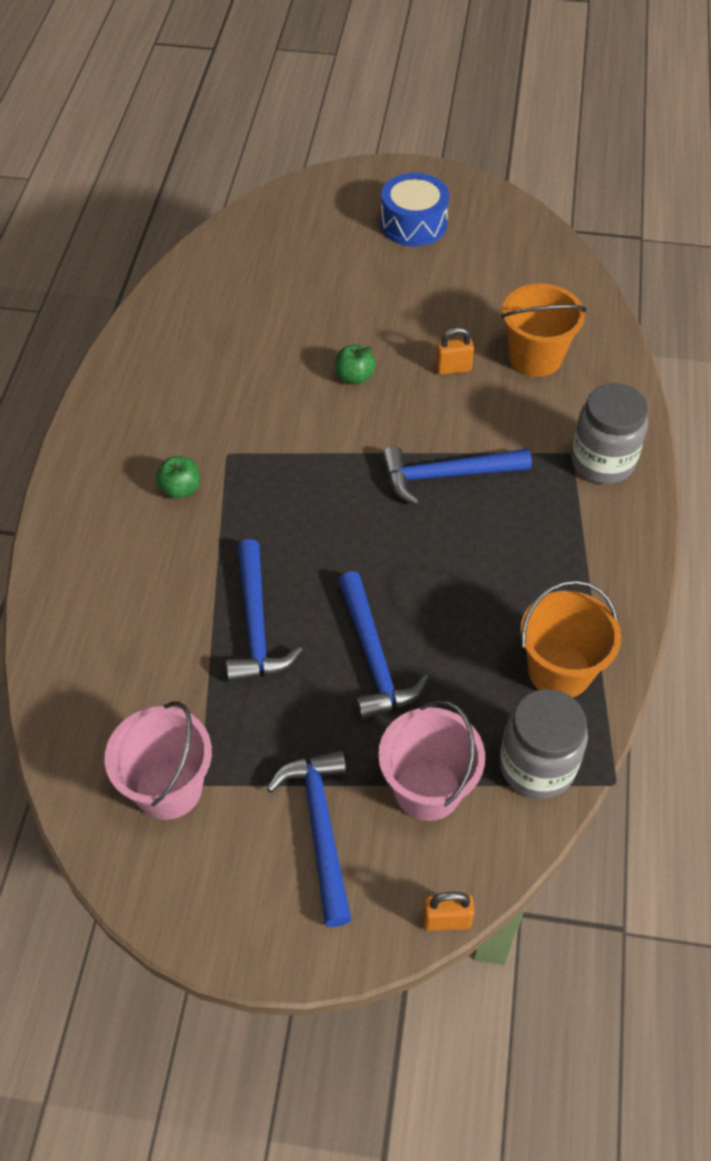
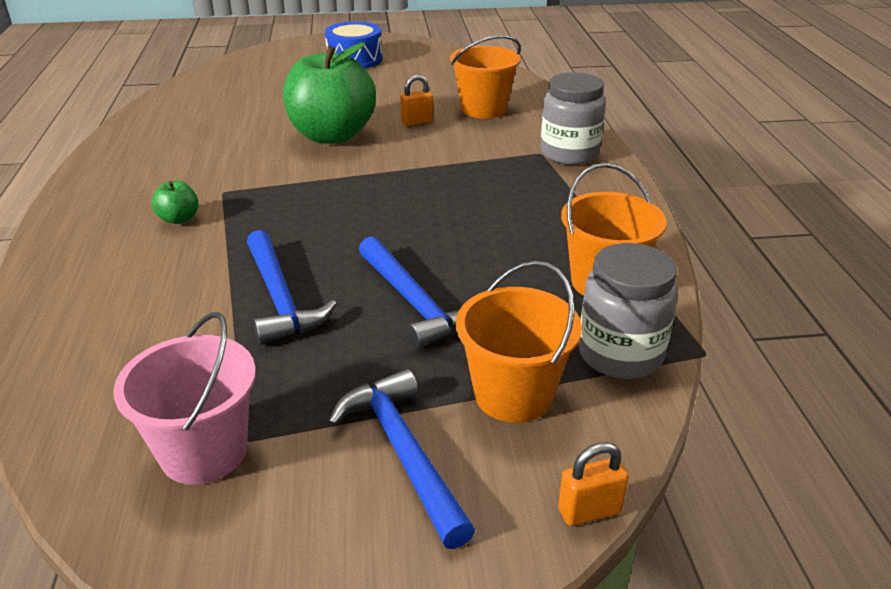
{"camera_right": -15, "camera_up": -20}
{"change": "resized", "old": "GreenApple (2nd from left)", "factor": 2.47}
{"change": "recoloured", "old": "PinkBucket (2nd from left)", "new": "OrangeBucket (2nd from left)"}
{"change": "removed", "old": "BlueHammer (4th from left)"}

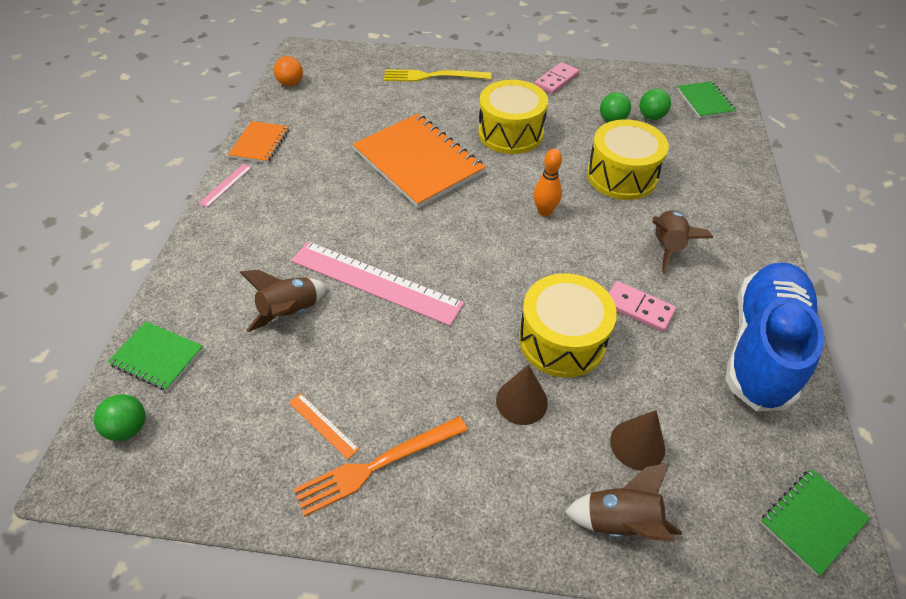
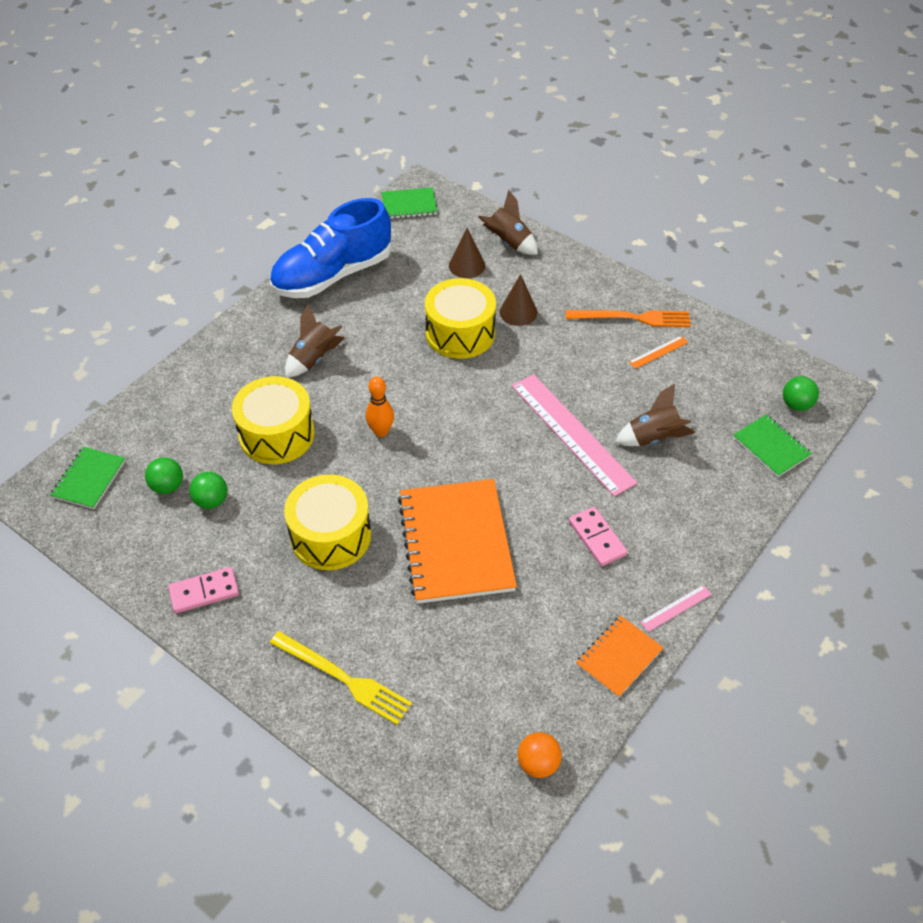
{"camera_right": -150, "camera_up": 0}
{"change": "turned", "old": "OrangeRuler", "degrees": 75}
{"change": "moved", "old": "PinkDomino (2nd from left)"}

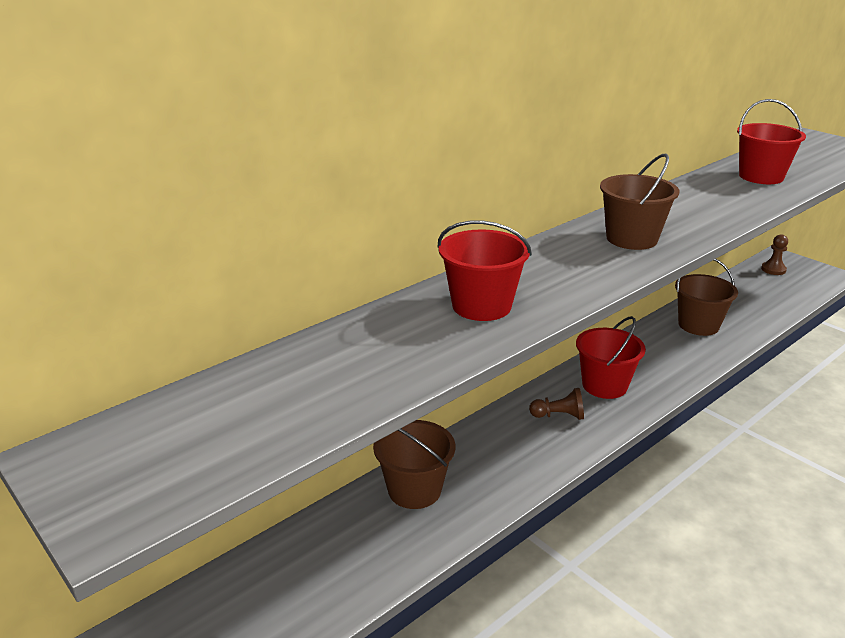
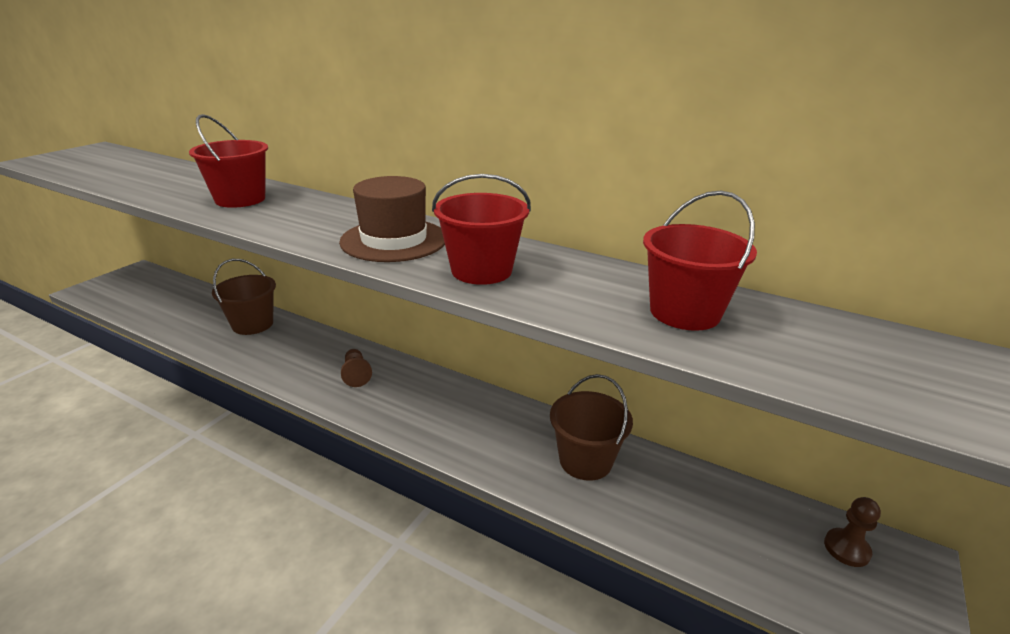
{"camera_right": 70, "camera_up": 0}
{"change": "moved", "old": "RedBucket (2nd from left)"}
{"change": "replaced", "old": "BrownBucket (2nd from left)", "new": "BrownHat"}

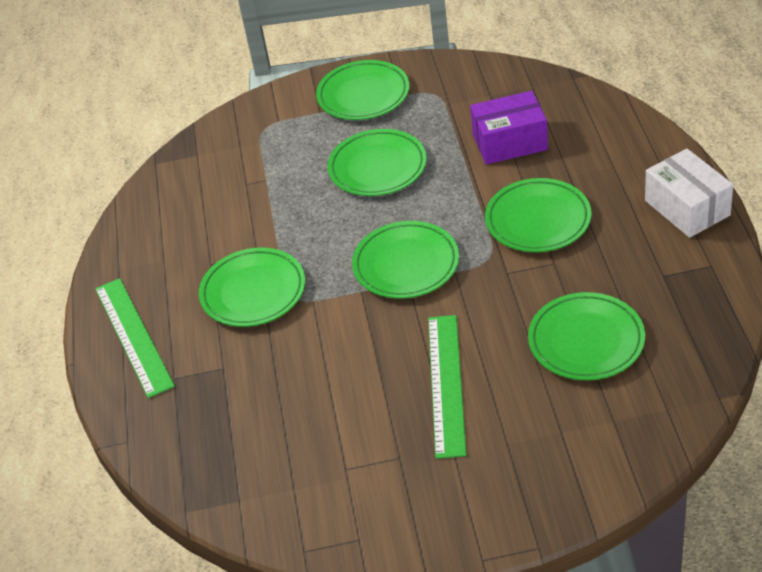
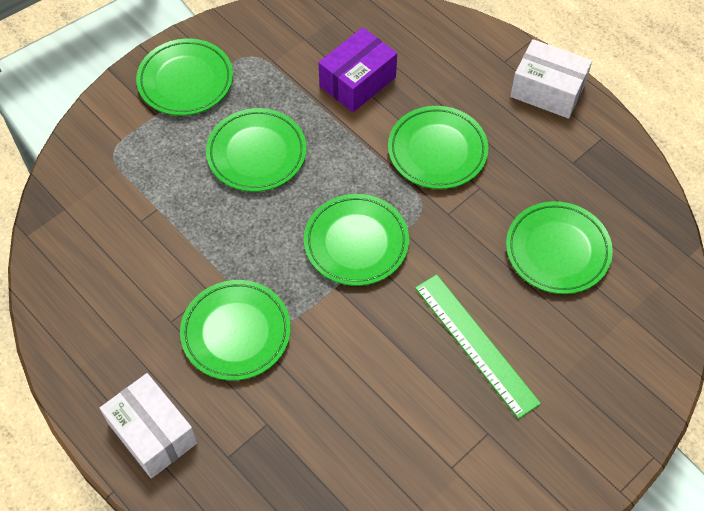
{"camera_right": -40, "camera_up": 15}
{"change": "replaced", "old": "GreenRuler (1st from left)", "new": "WhiteBox (1st from left)"}

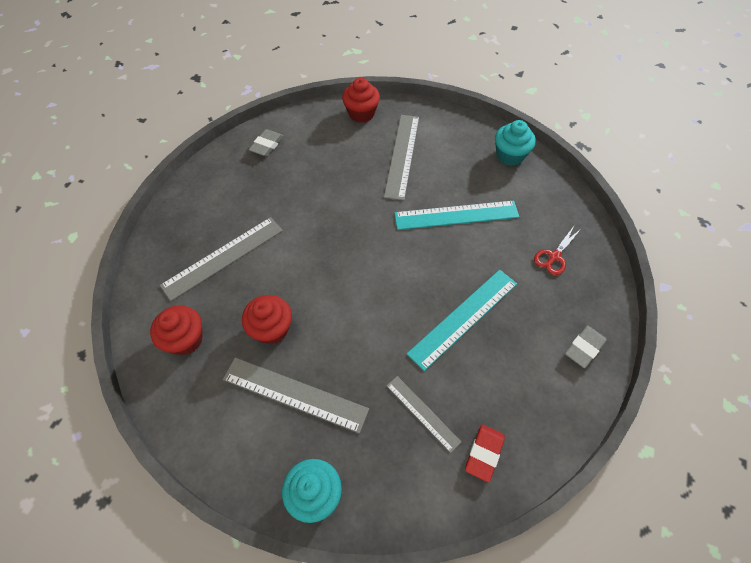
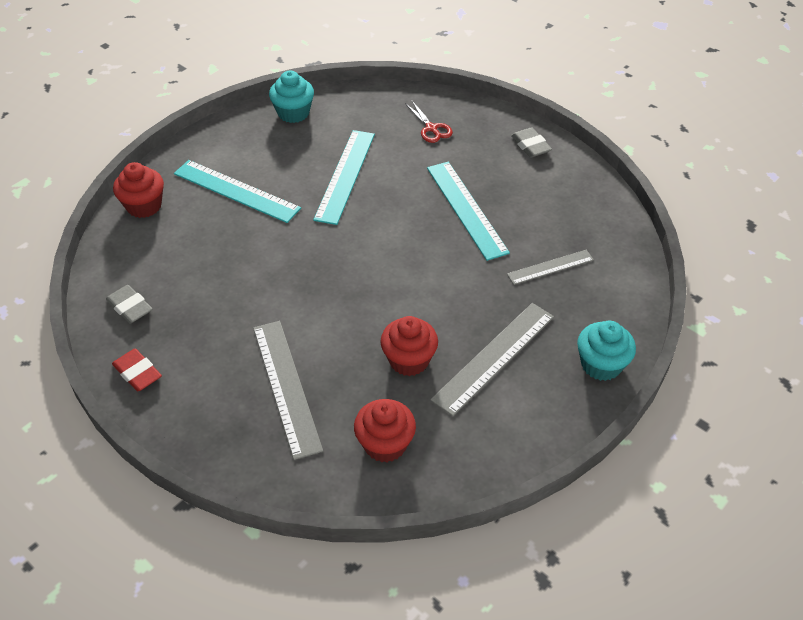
{"camera_right": -70, "camera_up": -10}
{"change": "recoloured", "old": "GreyRuler (3rd from left)", "new": "TurquoiseRuler (1st from left)"}
{"change": "moved", "old": "RedEraser"}

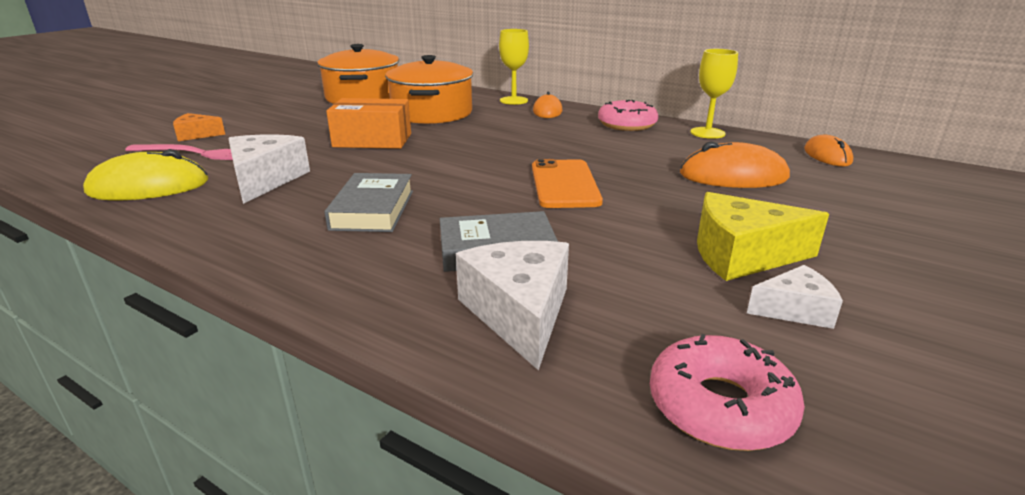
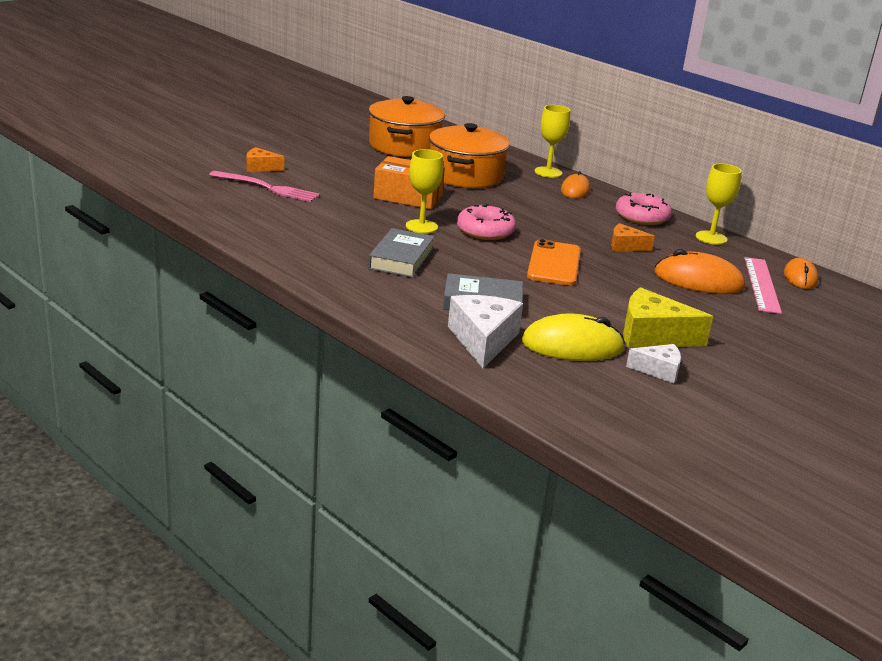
{"camera_right": 10, "camera_up": 0}
{"change": "moved", "old": "YellowMouse"}
{"change": "removed", "old": "WhiteCheese (1st from left)"}
{"change": "moved", "old": "PinkDonut (2nd from left in the first image)", "new": "PinkDonut (1st from left)"}
{"change": "added", "new": "YellowGoblet (1st from left)"}
{"change": "added", "new": "OrangeCheese (2nd from left)"}
{"change": "added", "new": "PinkRuler"}

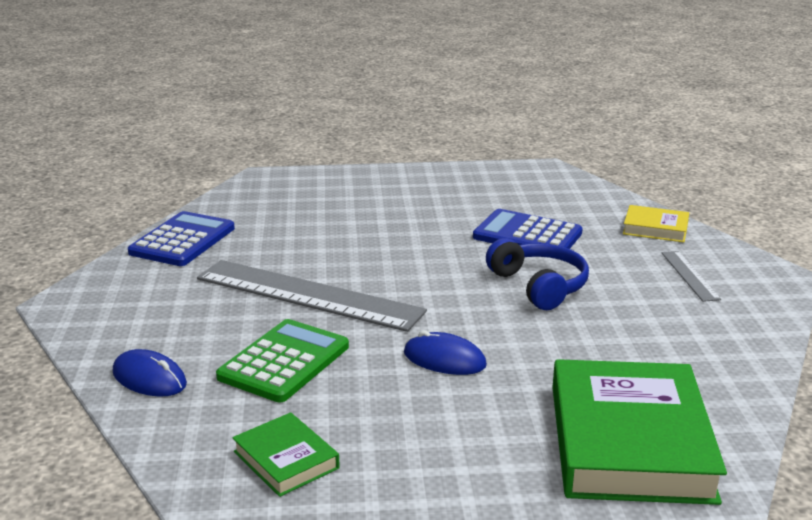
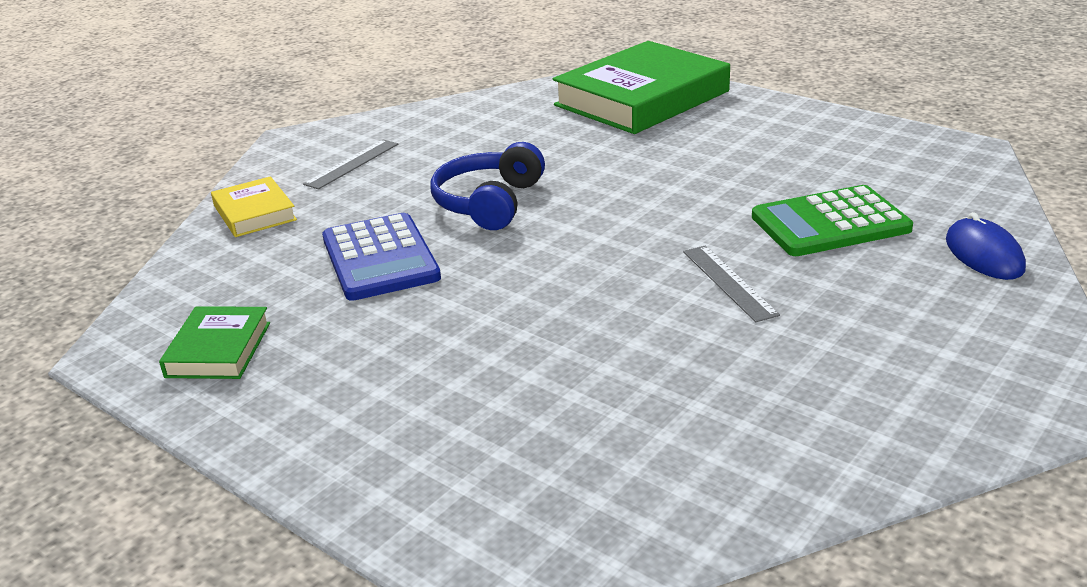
{"camera_right": -135, "camera_up": 5}
{"change": "removed", "old": "BlueCalculator (1st from left)"}
{"change": "resized", "old": "GreyRuler (1st from left in the first image)", "factor": 0.45}
{"change": "moved", "old": "GreenBook (1st from left)"}
{"change": "removed", "old": "BlueMouse (2nd from left)"}

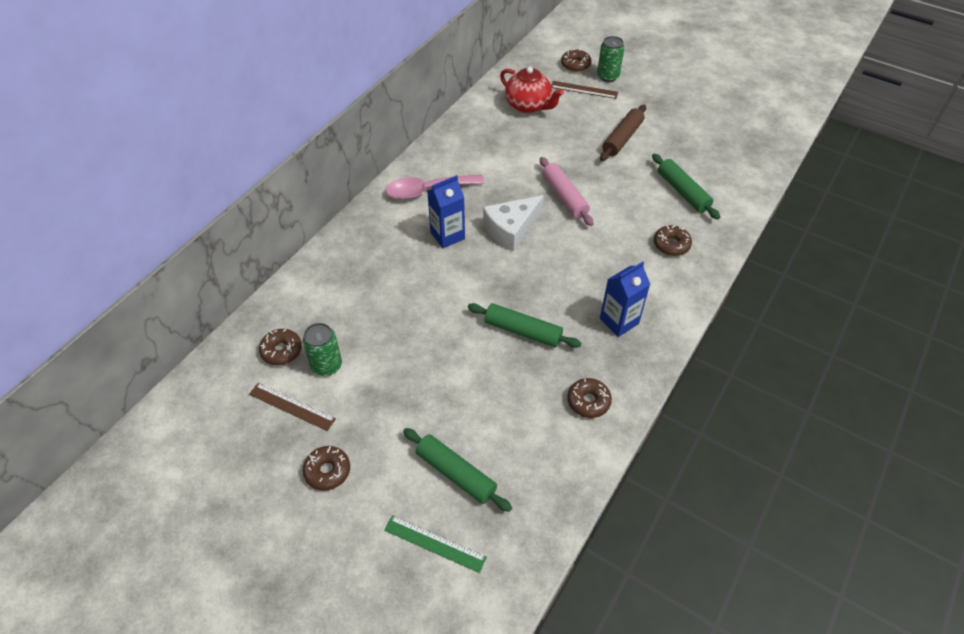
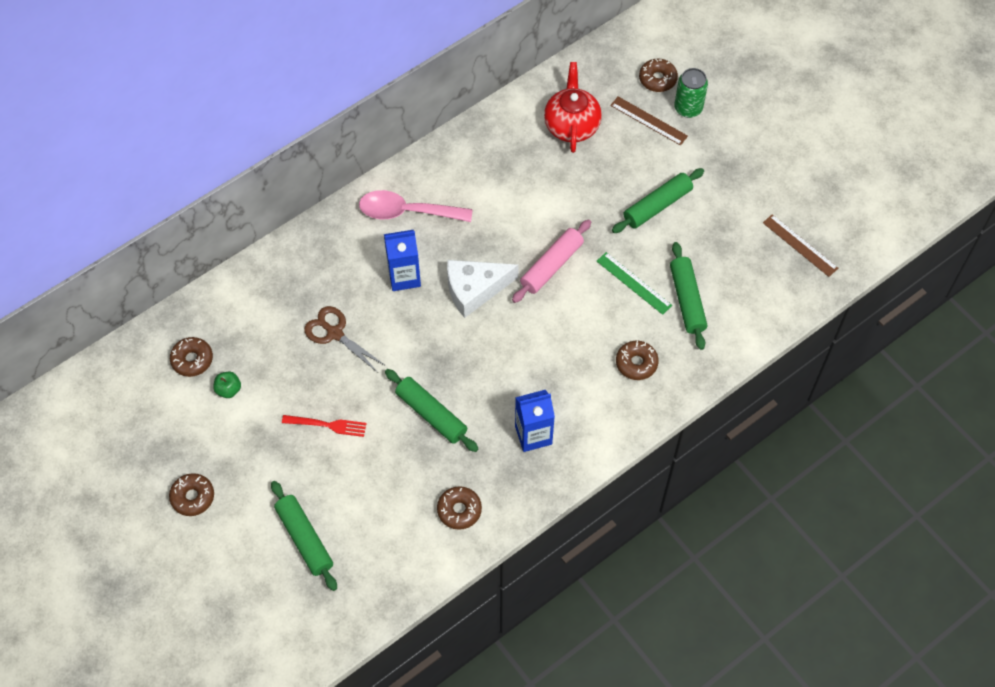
{"camera_right": 20, "camera_up": 10}
{"change": "moved", "old": "BrownRuler (1st from left in the first image)", "new": "BrownRuler (2nd from left)"}
{"change": "replaced", "old": "GreenCan (1st from left)", "new": "GreenApple"}
{"change": "moved", "old": "GreenRuler"}
{"change": "turned", "old": "RedTeapot", "degrees": -150}
{"change": "turned", "old": "PinkRollingPin", "degrees": 45}
{"change": "recoloured", "old": "BrownRollingPin", "new": "GreenRollingPin (3rd from left)"}
{"change": "added", "new": "RedFork"}
{"change": "added", "new": "BrownScissors"}

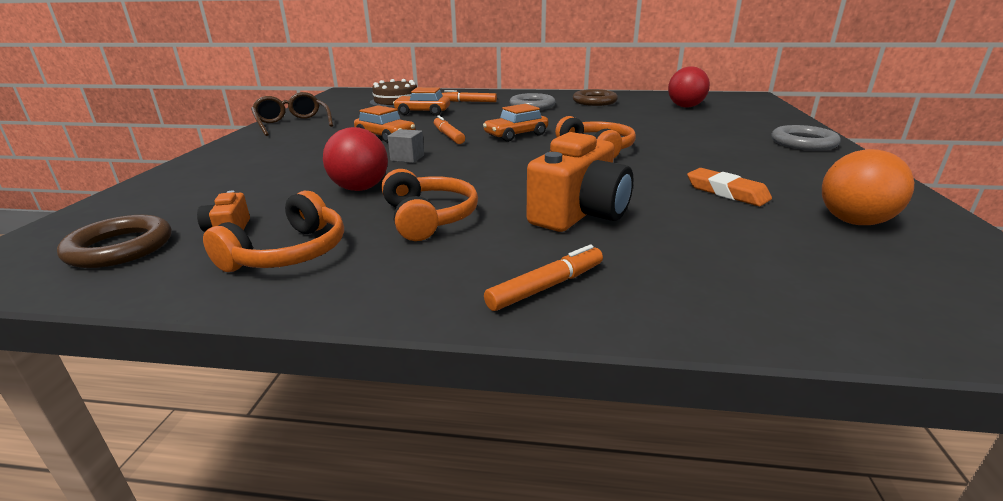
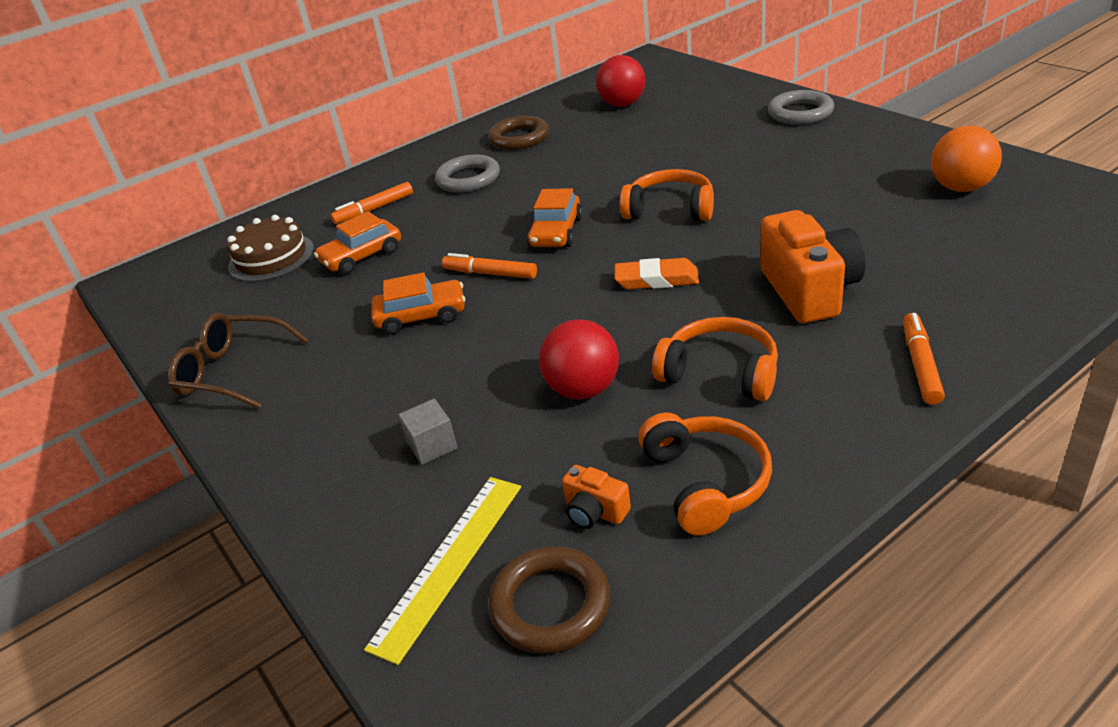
{"camera_right": -40, "camera_up": 10}
{"change": "moved", "old": "GreyCube"}
{"change": "moved", "old": "OrangeEraser"}
{"change": "added", "new": "YellowRuler"}

